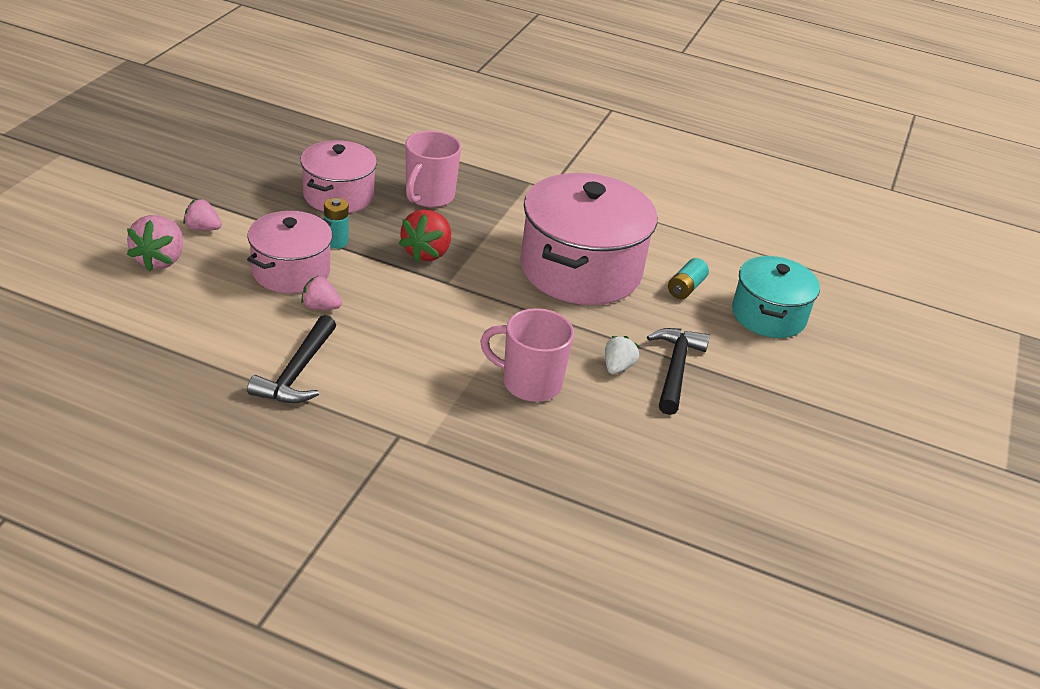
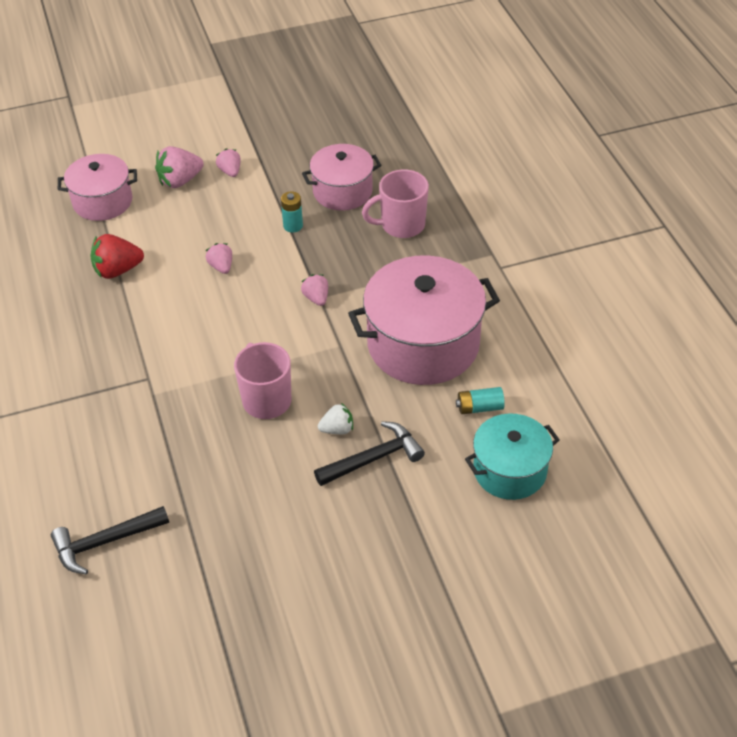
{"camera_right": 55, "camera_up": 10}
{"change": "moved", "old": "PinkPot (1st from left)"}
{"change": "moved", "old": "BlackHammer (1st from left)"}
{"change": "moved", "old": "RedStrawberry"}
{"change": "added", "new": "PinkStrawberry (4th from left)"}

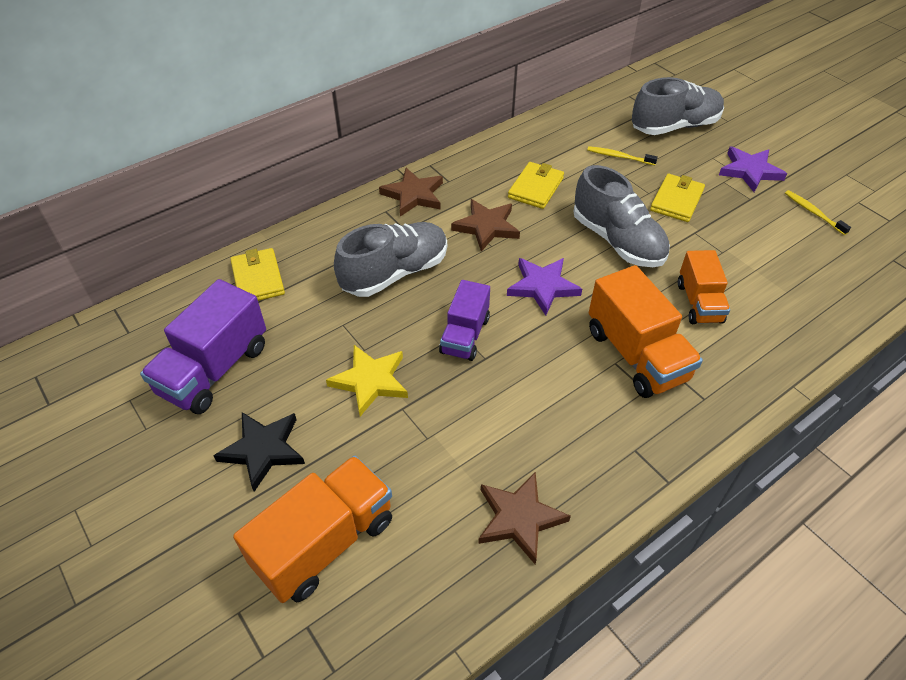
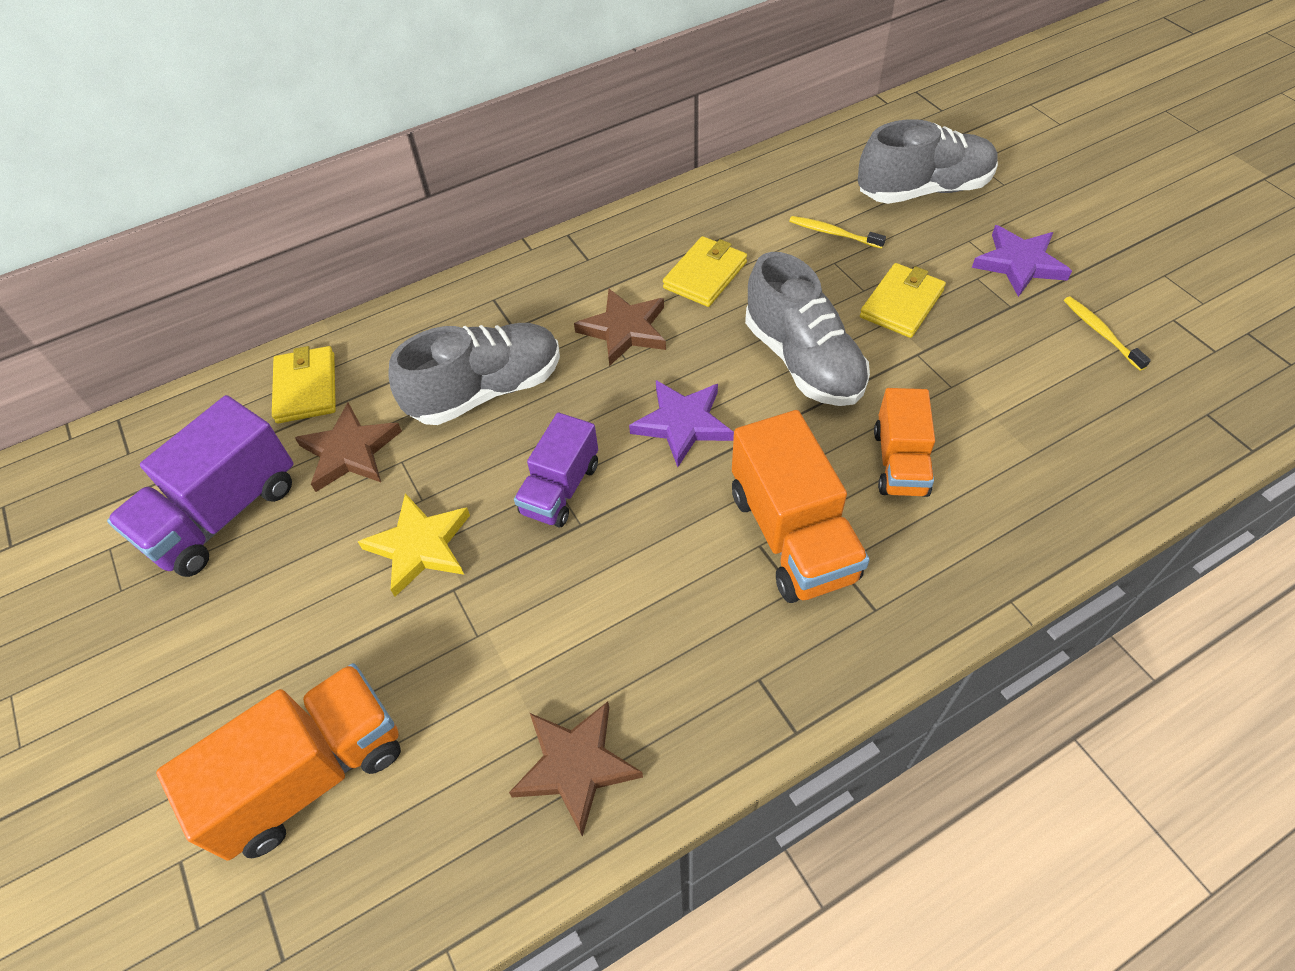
{"camera_right": 10, "camera_up": 5}
{"change": "removed", "old": "BlackStar"}
{"change": "moved", "old": "BrownStar (1st from left)"}

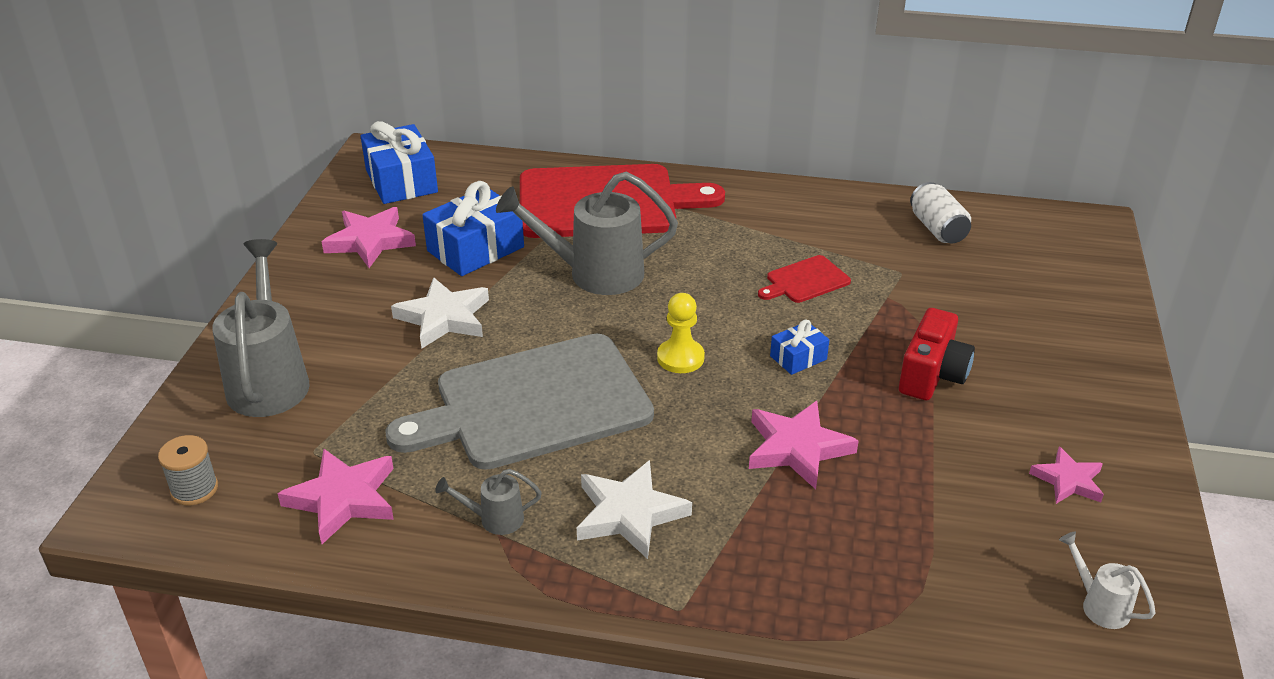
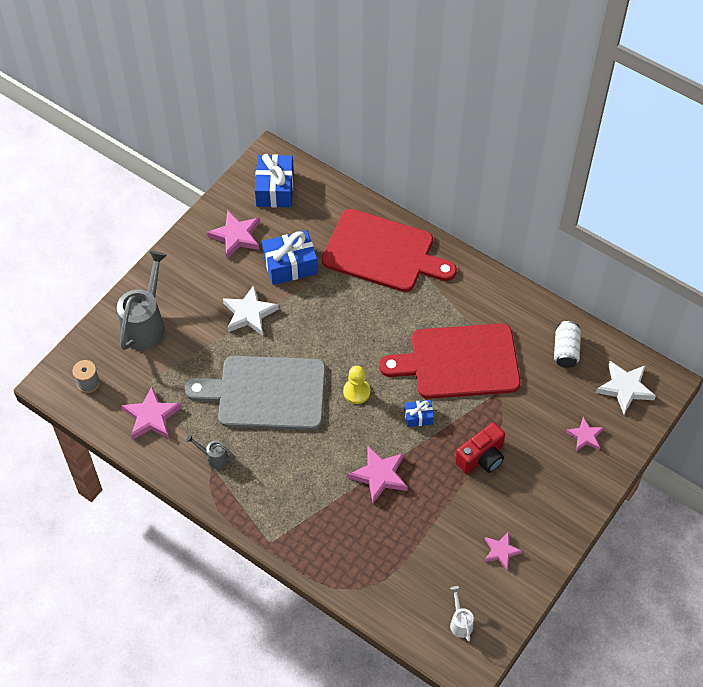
{"camera_right": 25, "camera_up": 20}
{"change": "removed", "old": "GreyWateringCan (3rd from left)"}
{"change": "moved", "old": "WhiteStar (2nd from left)"}
{"change": "resized", "old": "RedCuttingBoard (2nd from left)", "factor": 2.37}
{"change": "added", "new": "PinkStar (5th from left)"}

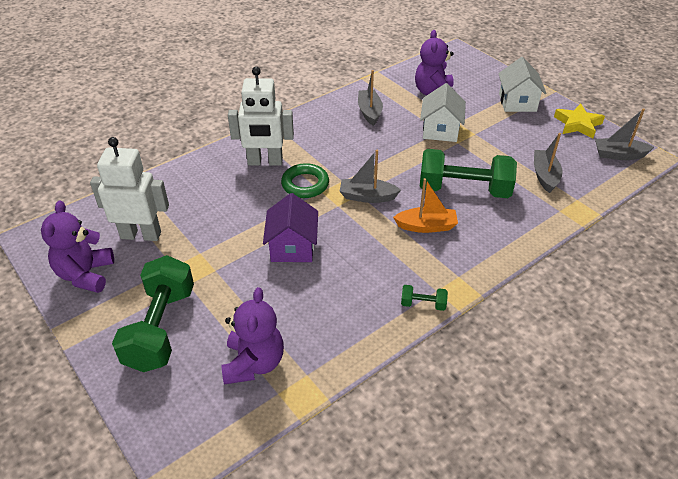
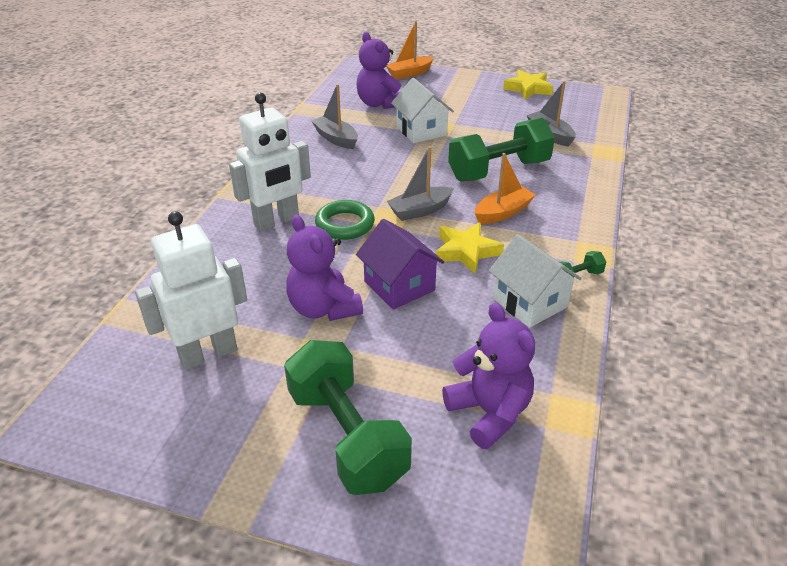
{"camera_right": -35, "camera_up": -5}
{"change": "moved", "old": "PurpleTeddyBear (1st from left)"}
{"change": "moved", "old": "WhiteHouse (2nd from left)"}
{"change": "removed", "old": "GreyBoat (4th from left)"}
{"change": "added", "new": "OrangeBoat (1st from left)"}
{"change": "added", "new": "YellowStar (1st from left)"}

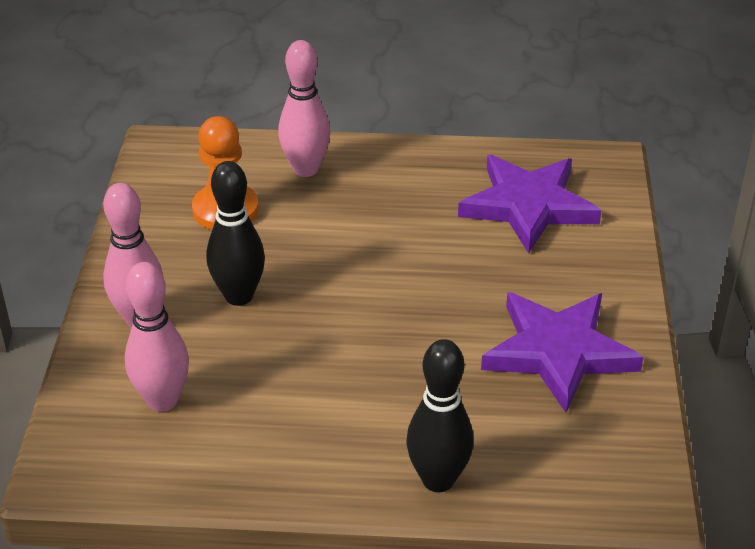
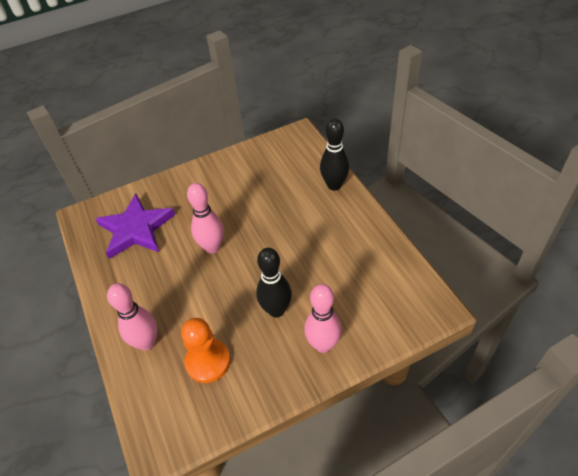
{"camera_right": -115, "camera_up": 10}
{"change": "moved", "old": "PinkBowlingPin (2nd from left)"}
{"change": "removed", "old": "PurpleStar (2nd from left)"}

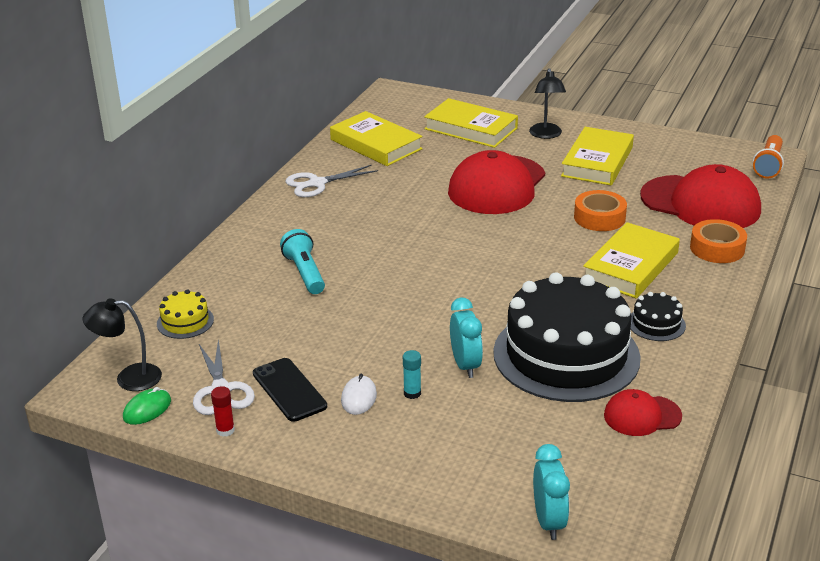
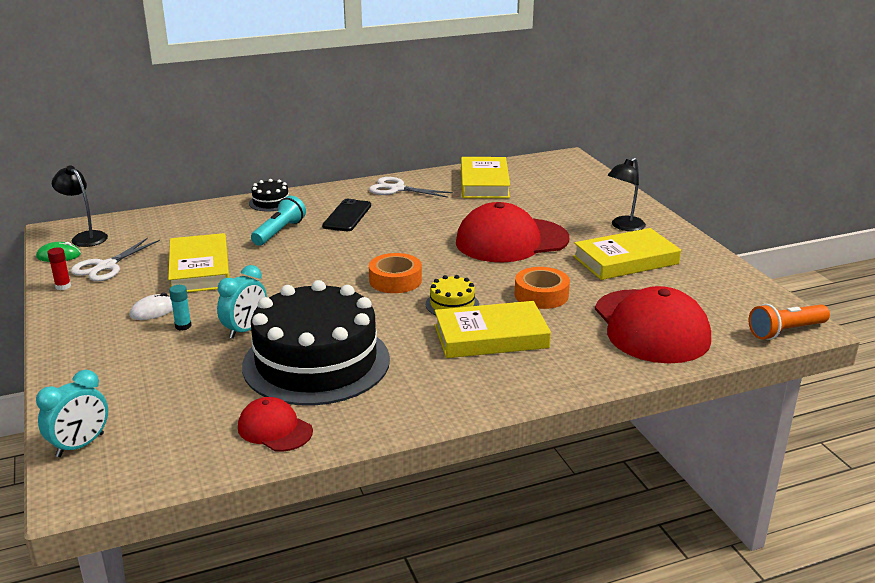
{"camera_right": 45, "camera_up": -5}
{"change": "moved", "old": "YellowCake"}
{"change": "moved", "old": "BlackPhone"}
{"change": "moved", "old": "YellowBook (2nd from left in the first image)", "new": "YellowBook (1st from left)"}
{"change": "moved", "old": "BlackCake (2nd from left in the first image)", "new": "BlackCake (1st from left)"}
{"change": "moved", "old": "OrangeTape (2nd from left in the first image)", "new": "OrangeTape (1st from left)"}

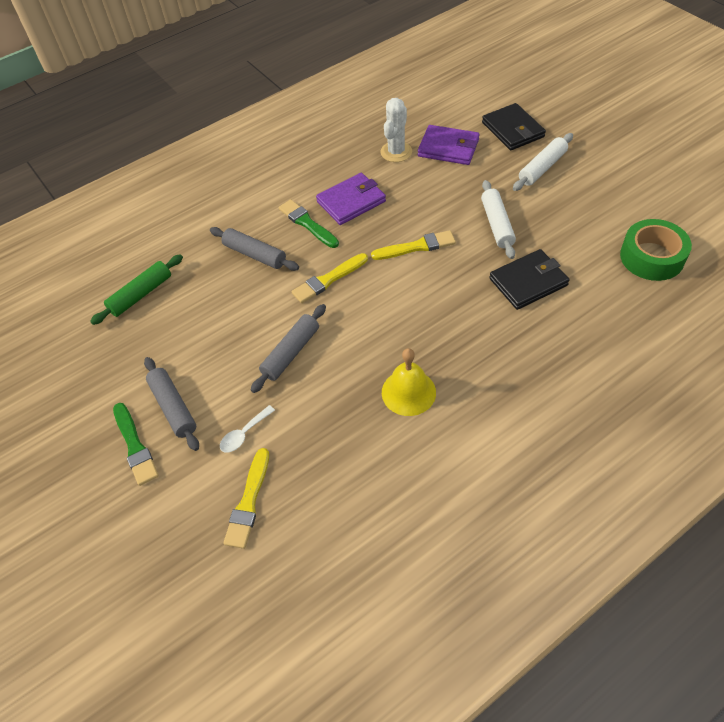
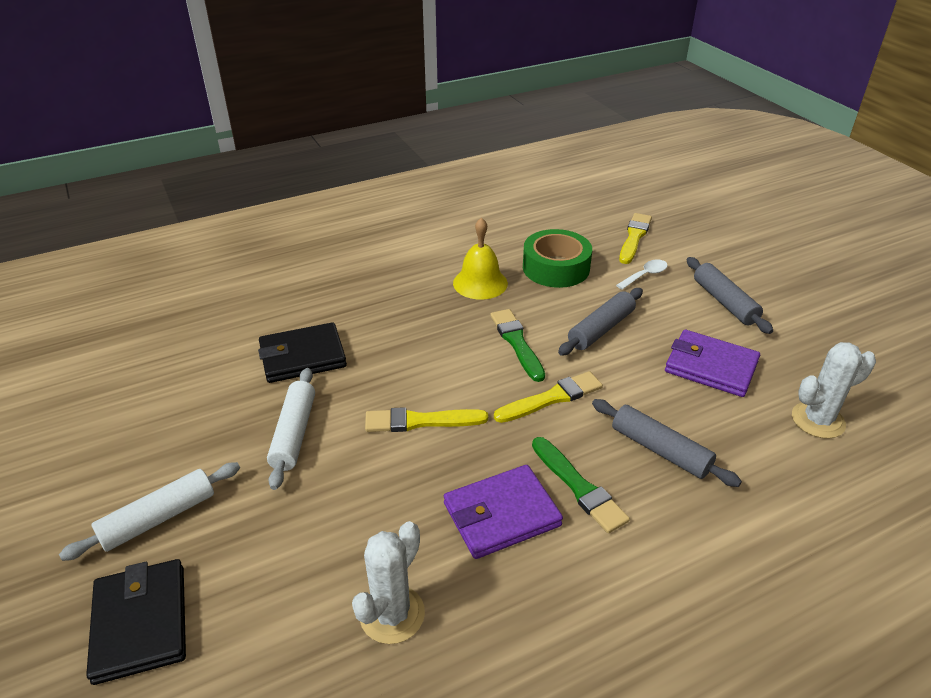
{"camera_right": -175, "camera_up": -15}
{"change": "replaced", "old": "GreenRollingPin", "new": "WhiteCactus (2nd from left)"}
{"change": "moved", "old": "GreenBrush (1st from left)"}
{"change": "moved", "old": "PurpleWallet (2nd from left)"}
{"change": "moved", "old": "GreenTape"}

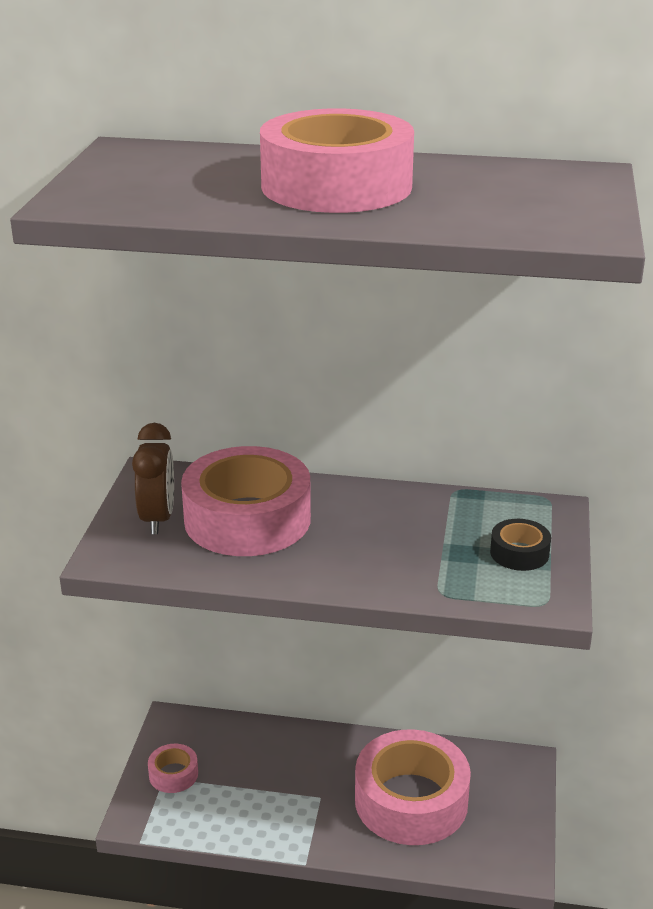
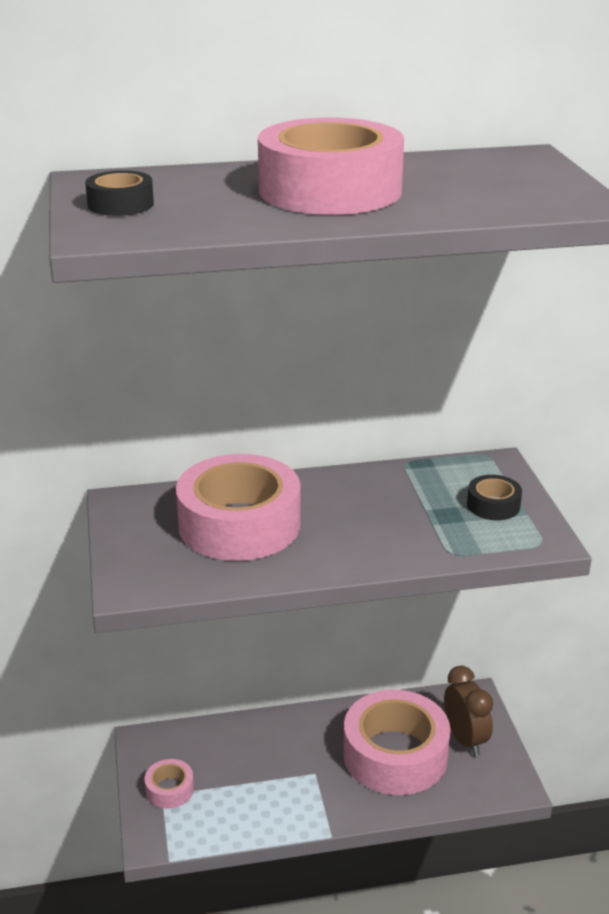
{"camera_right": -20, "camera_up": 0}
{"change": "moved", "old": "BrownClock"}
{"change": "added", "new": "BlackTape (1st from left)"}

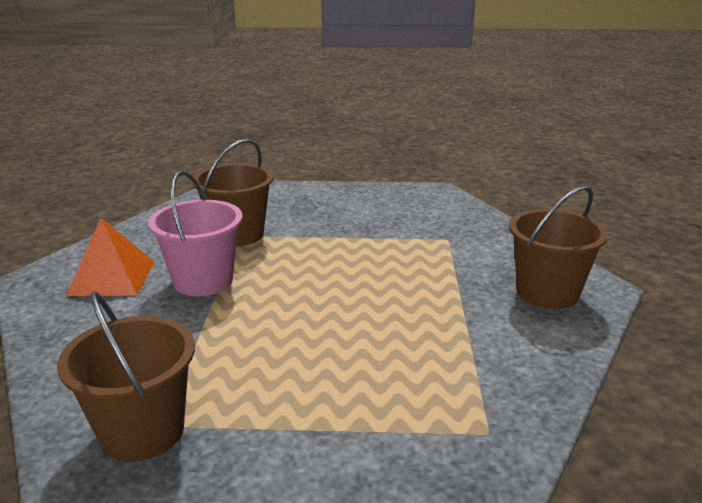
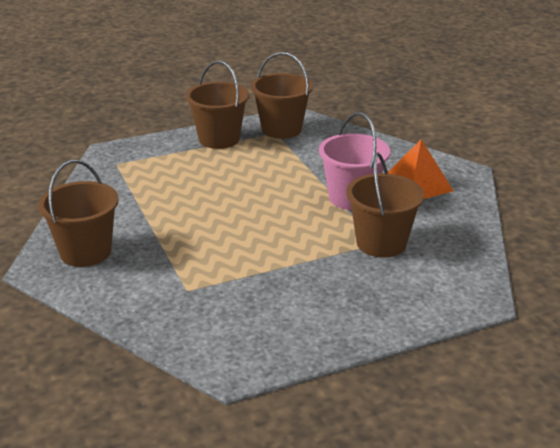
{"camera_right": 155, "camera_up": 5}
{"change": "added", "new": "BrownBucket (2nd from left)"}

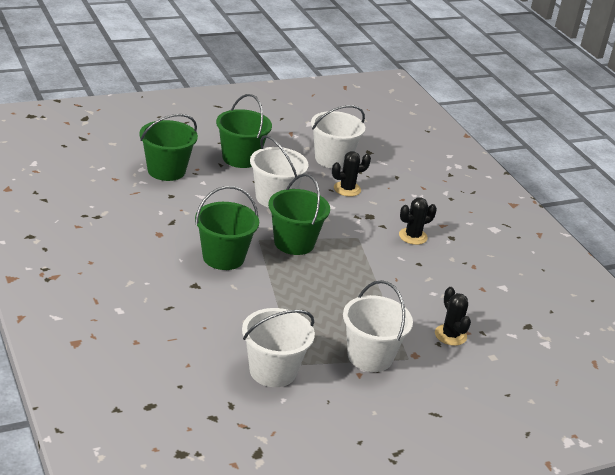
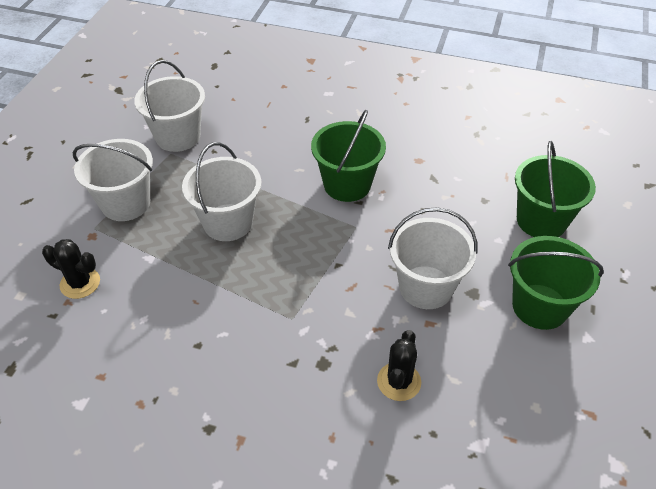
{"camera_right": 135, "camera_up": 15}
{"change": "removed", "old": "GreenBucket (4th from left)"}
{"change": "moved", "old": "WhiteBucket (3rd from left)"}
{"change": "removed", "old": "BlackCactus (2nd from left)"}

